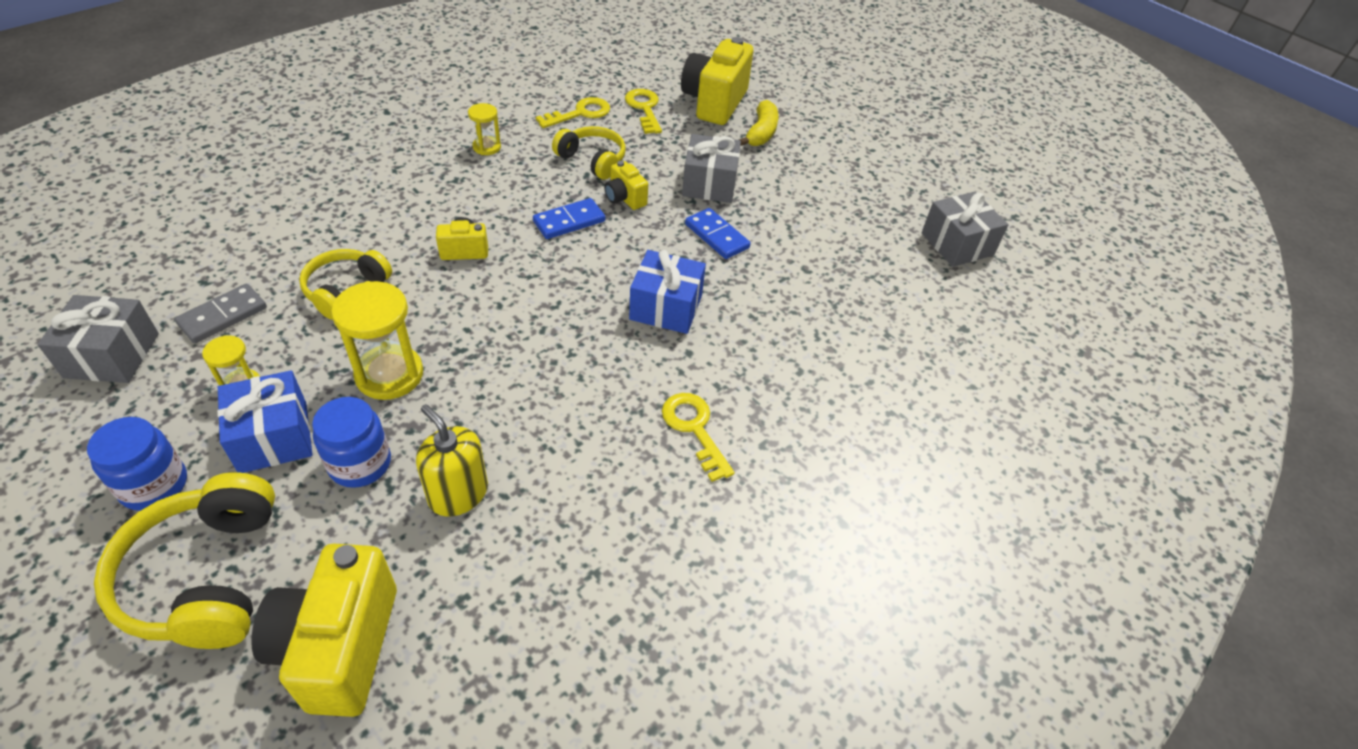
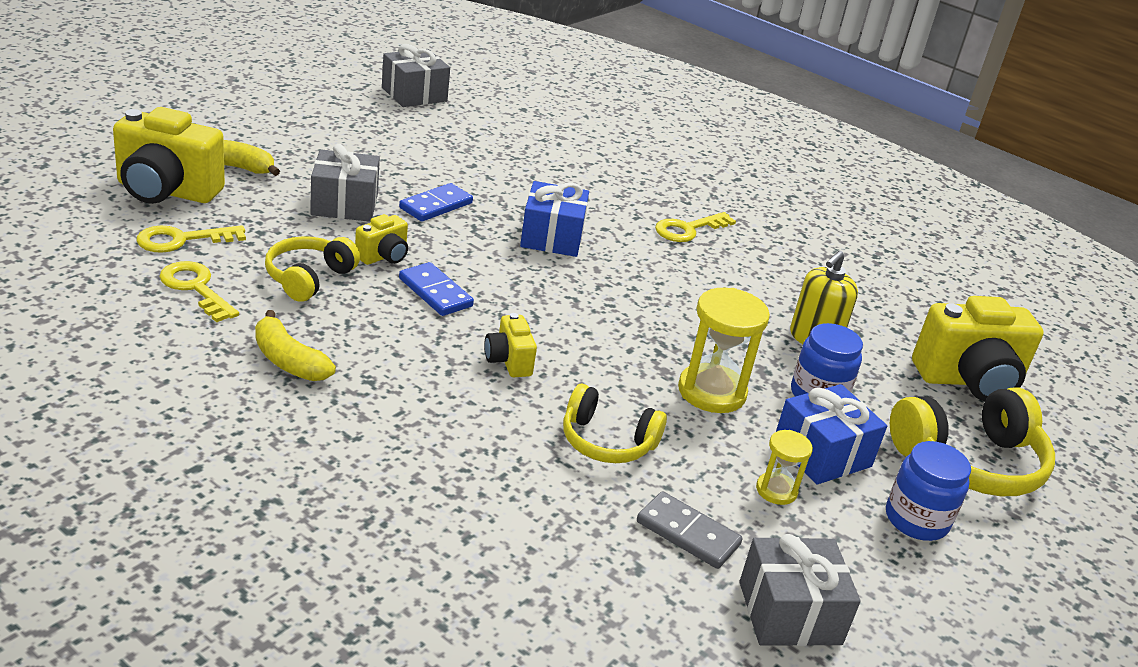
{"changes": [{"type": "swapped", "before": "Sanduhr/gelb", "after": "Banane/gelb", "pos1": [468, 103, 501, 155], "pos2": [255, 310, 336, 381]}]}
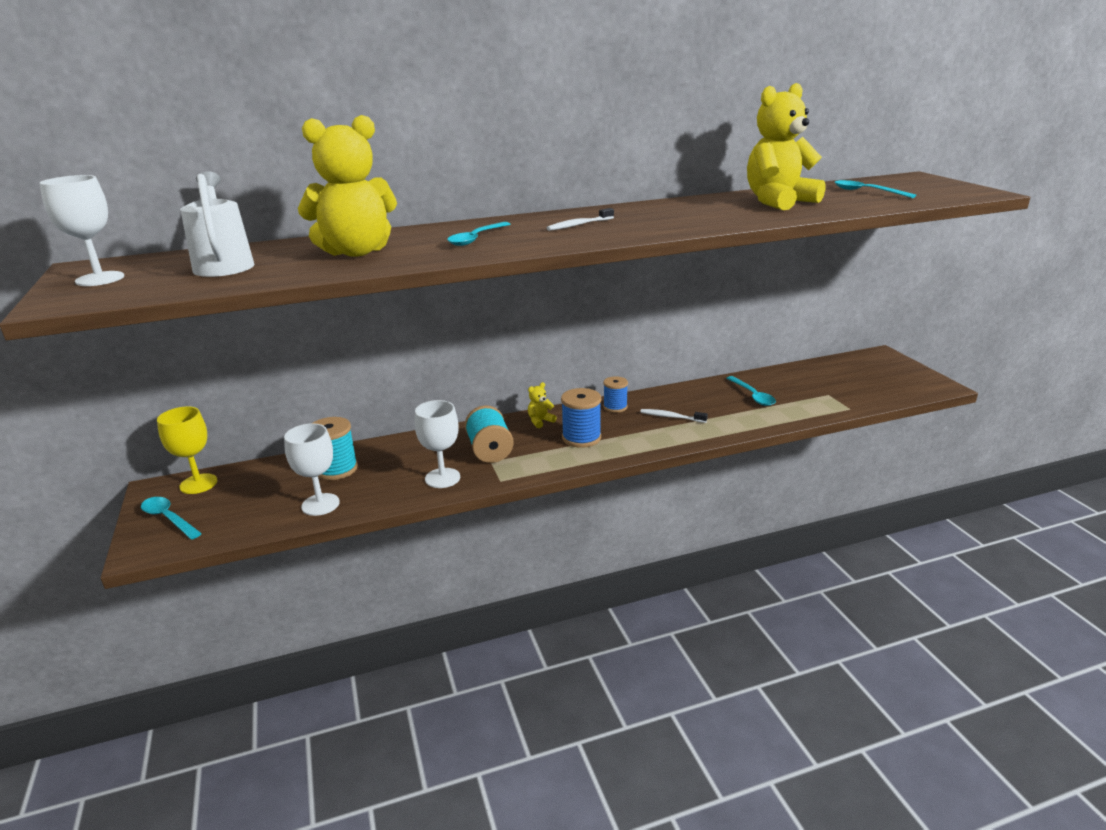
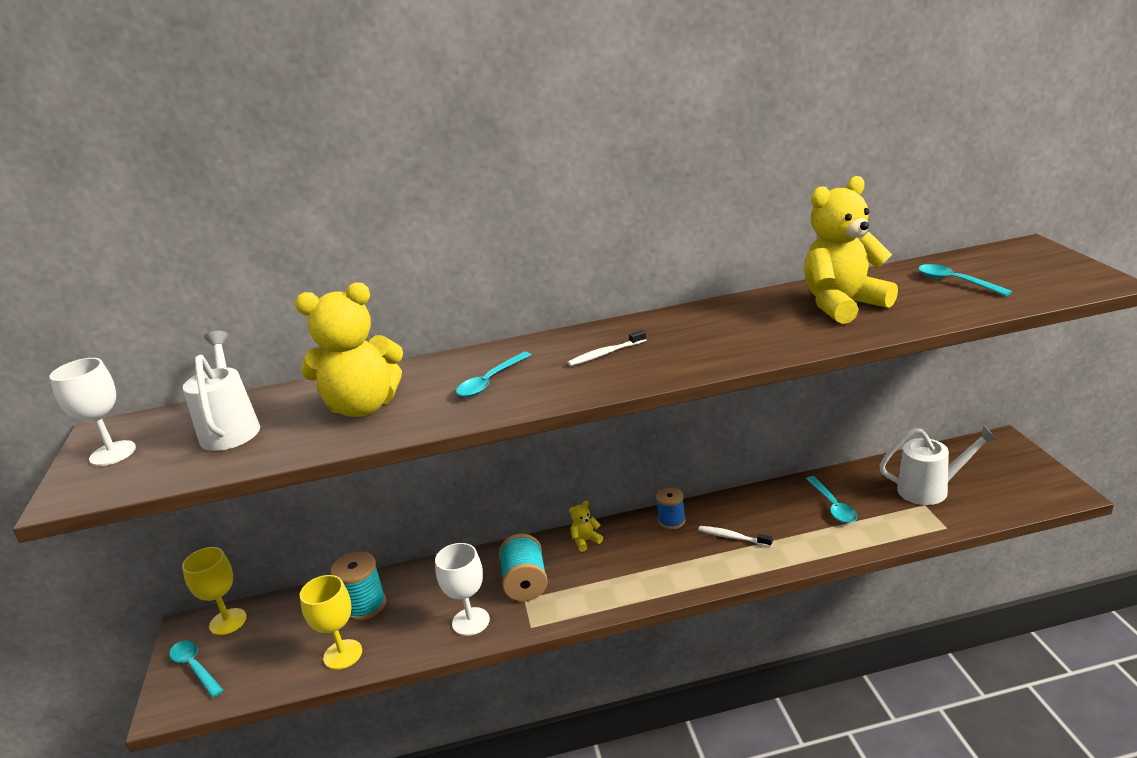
{"changes": [{"type": "repainted", "before": "Kelch/weiß", "after": "Kelch/gelb", "pos1": [284, 423, 340, 516], "pos2": [300, 575, 362, 670]}, {"type": "gone", "before": "Garnrolle/blau", "pos1": [561, 388, 601, 448]}, {"type": "new", "after": "Gießkanne/weiß", "pos2": [879, 426, 998, 505]}]}
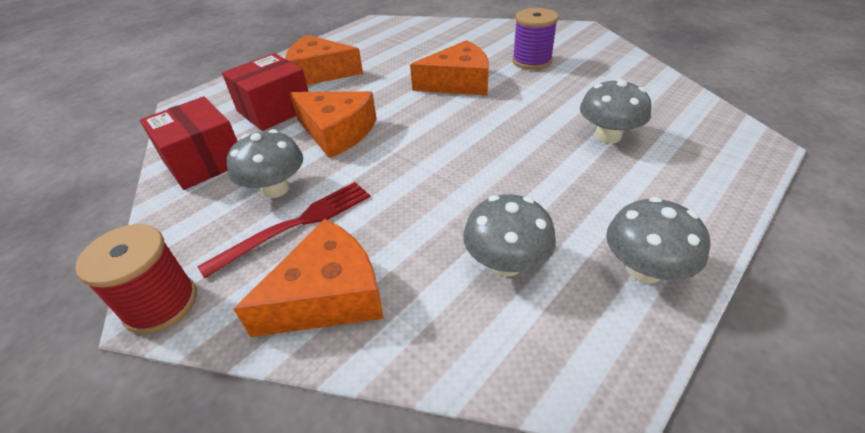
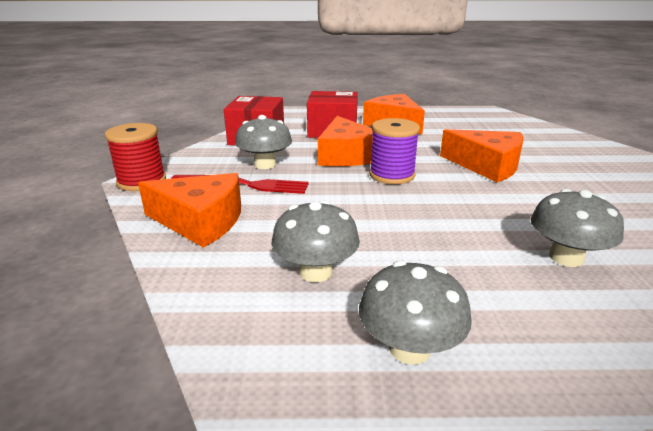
{"changes": [{"type": "shifted", "before": "Garnrolle/lila", "pos1": [512, 8, 559, 70], "pos2": [370, 118, 420, 184]}]}
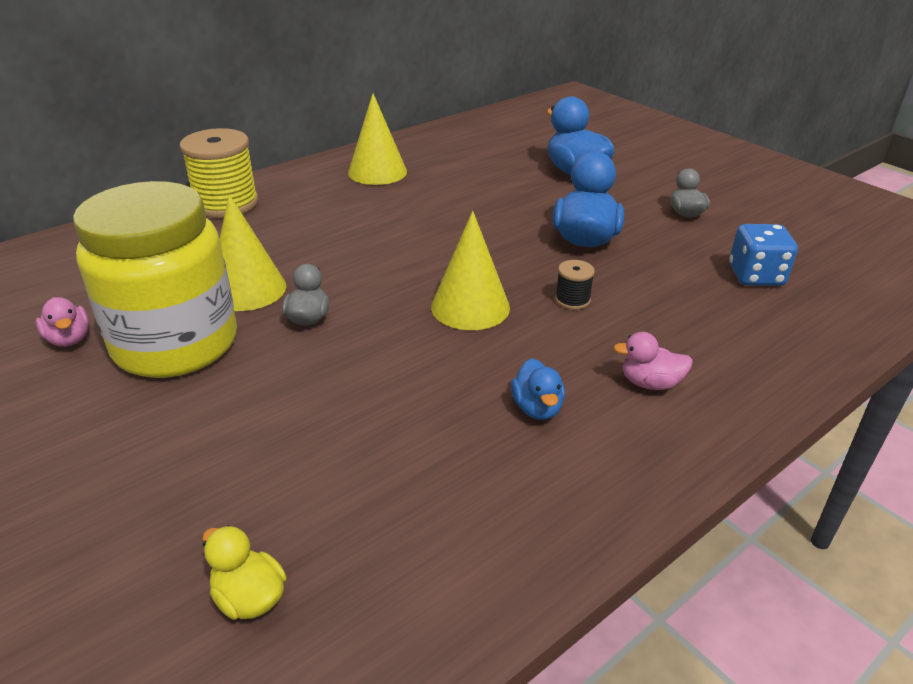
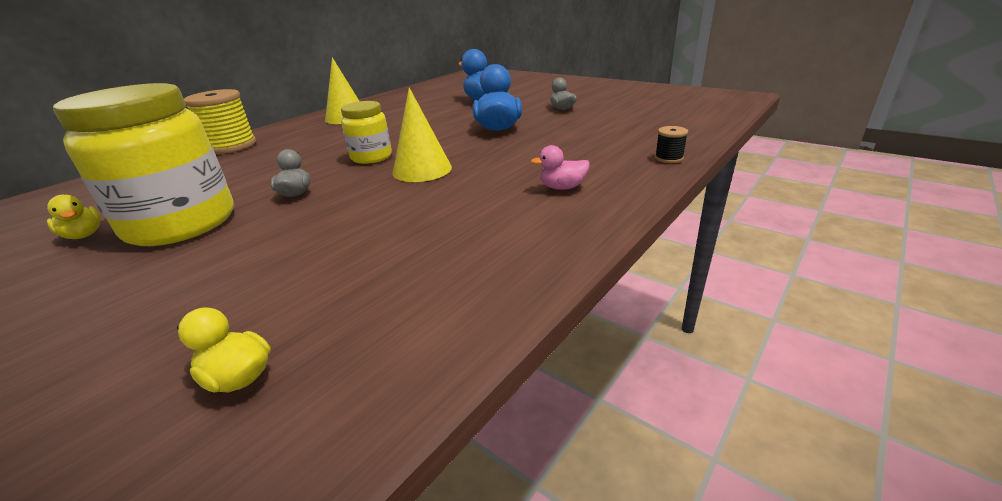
{"changes": [{"type": "repainted", "before": "Ente/rosa", "after": "Ente/gelb", "pos1": [36, 297, 89, 347], "pos2": [47, 195, 101, 239]}, {"type": "gone", "before": "Kegel/gelb", "pos1": [219, 194, 286, 311]}, {"type": "gone", "before": "Ente/blau", "pos1": [511, 358, 565, 420]}, {"type": "shifted", "before": "Garnrolle/schwarz", "pos1": [555, 260, 595, 310], "pos2": [655, 126, 688, 163]}, {"type": "gone", "before": "Spielwürfel/blau", "pos1": [729, 224, 798, 286]}, {"type": "new", "after": "Einmachglas/gelb", "pos2": [341, 101, 392, 164]}]}
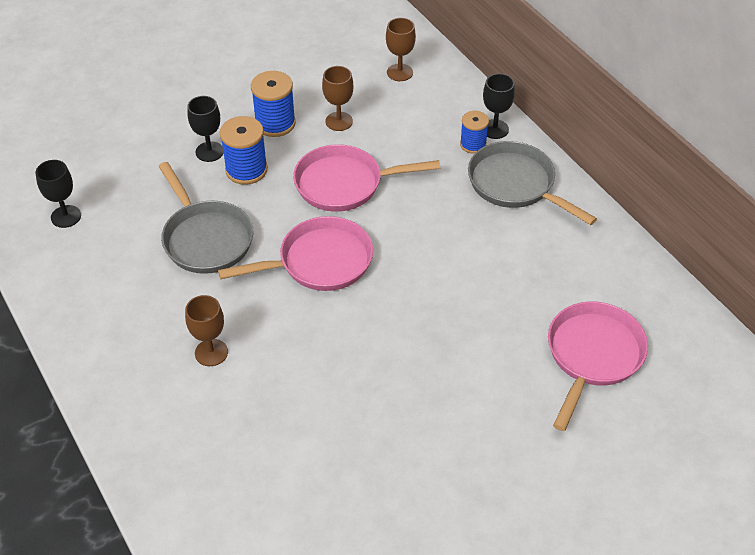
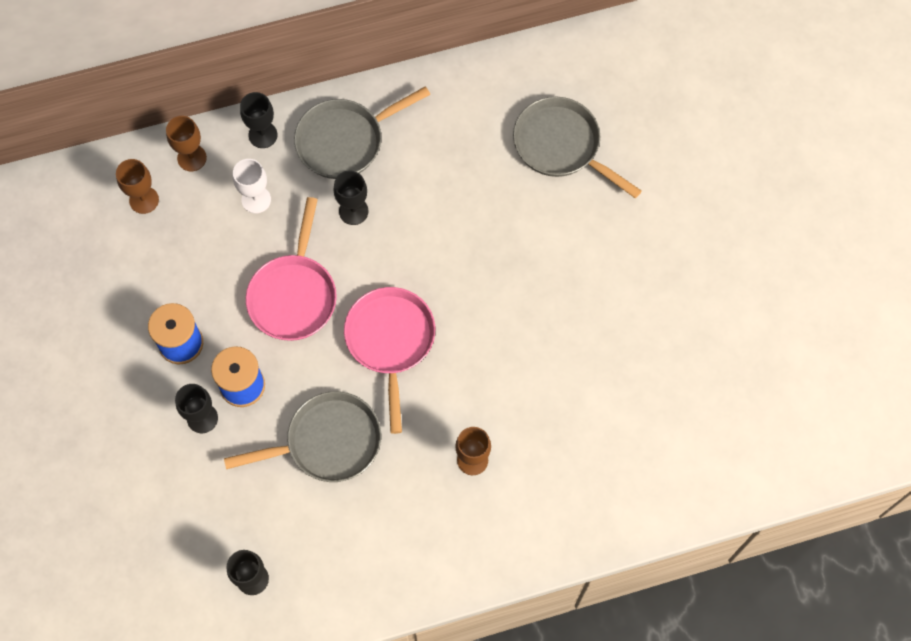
{"changes": [{"type": "shifted", "before": "Kelch/braun", "pos1": [322, 66, 353, 131], "pos2": [166, 116, 207, 171]}, {"type": "gone", "before": "Garnrolle/blau", "pos1": [460, 111, 489, 154]}, {"type": "repainted", "before": "Pfanne/rosa", "after": "Pfanne/grau", "pos1": [548, 301, 648, 431], "pos2": [513, 97, 641, 198]}, {"type": "new", "after": "Kelch/weiß", "pos2": [233, 159, 271, 214]}, {"type": "new", "after": "Kelch/schwarz", "pos2": [333, 170, 369, 225]}]}
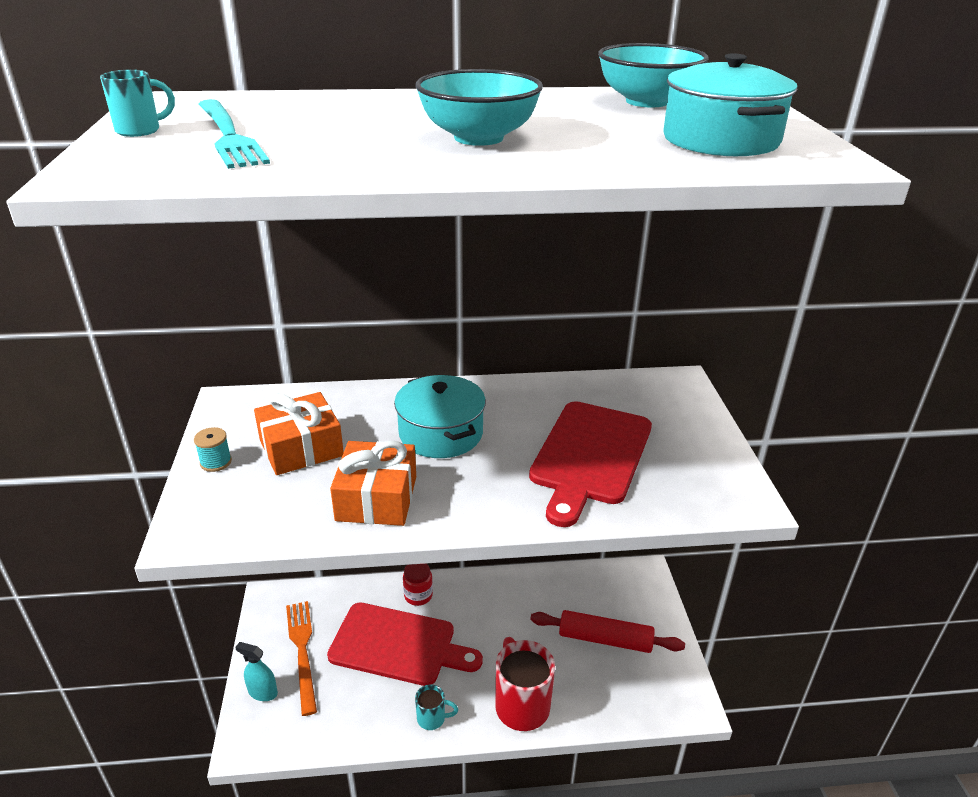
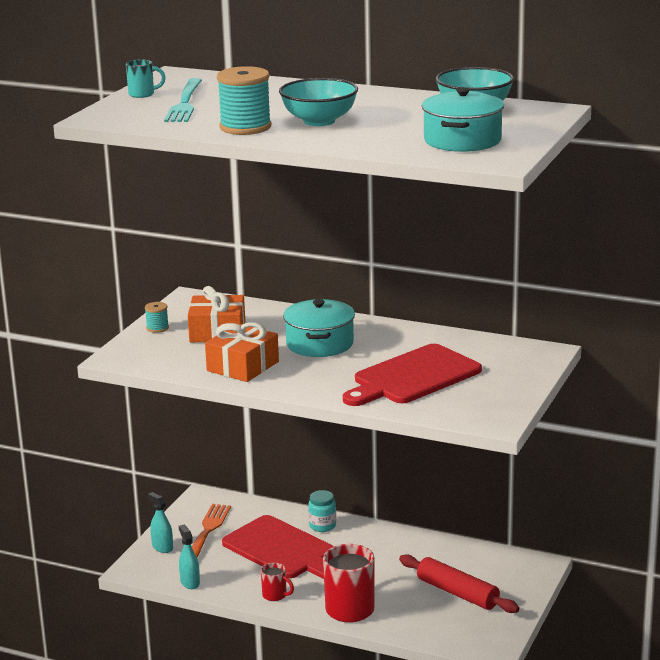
{"changes": [{"type": "repainted", "before": "Einmachglas/rot", "after": "Einmachglas/türkis", "pos1": [403, 564, 433, 606], "pos2": [308, 490, 336, 532]}, {"type": "repainted", "before": "Tasse/türkis", "after": "Tasse/rot", "pos1": [415, 684, 458, 730], "pos2": [261, 563, 294, 601]}, {"type": "new", "after": "Sprühflasche/türkis", "pos2": [179, 525, 200, 589]}, {"type": "new", "after": "Garnrolle/türkis", "pos2": [217, 66, 272, 135]}]}
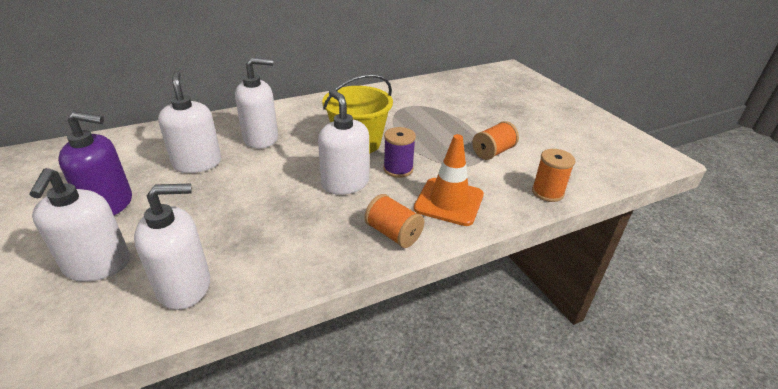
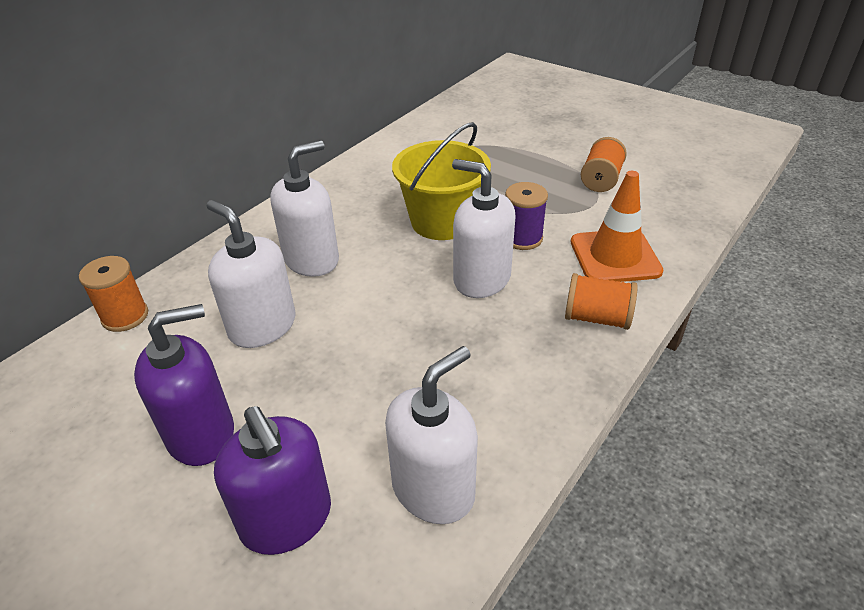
{"changes": [{"type": "repainted", "before": "Seifenspender/weiß", "after": "Seifenspender/lila", "pos1": [29, 168, 130, 282], "pos2": [214, 406, 331, 555]}, {"type": "shifted", "before": "Garnrolle/orange", "pos1": [532, 149, 575, 202], "pos2": [79, 256, 148, 332]}]}
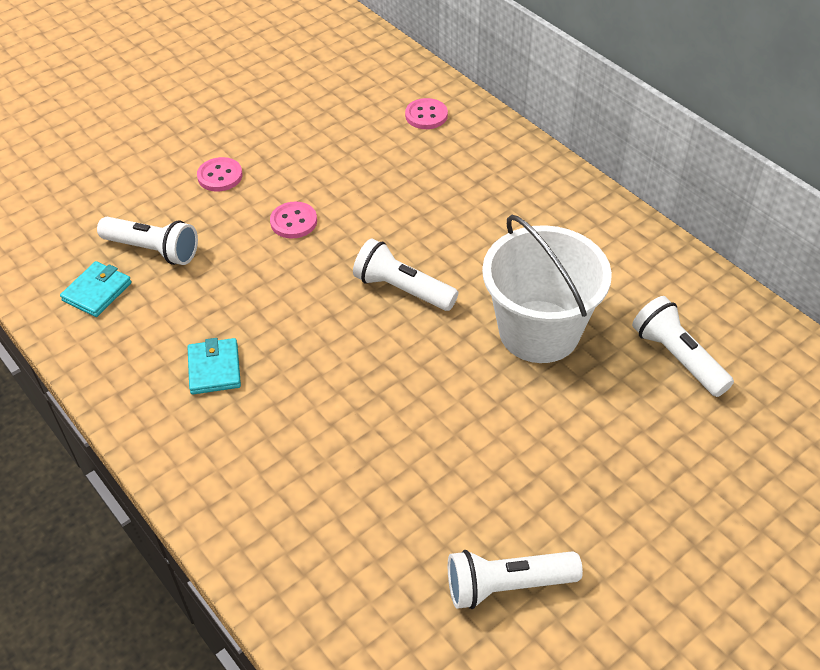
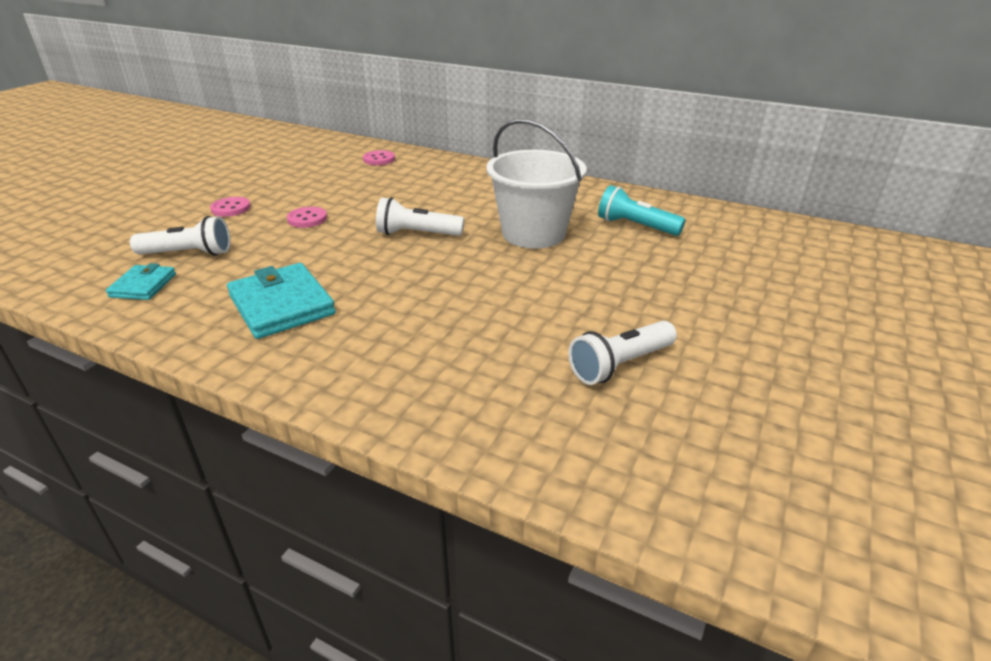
{"changes": [{"type": "scaled", "before": "Geldbörse/türkis", "pos1": [188, 338, 241, 394], "pos2": [227, 263, 336, 339], "scale": 1.75}, {"type": "repainted", "before": "Taschenlampe/weiß", "after": "Taschenlampe/türkis", "pos1": [632, 296, 734, 397], "pos2": [598, 185, 686, 236]}]}
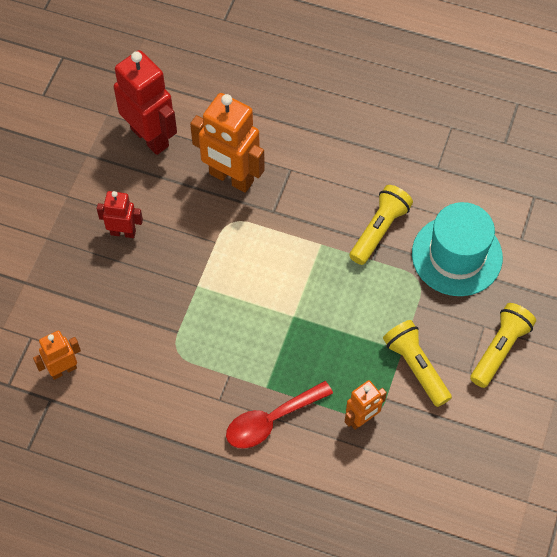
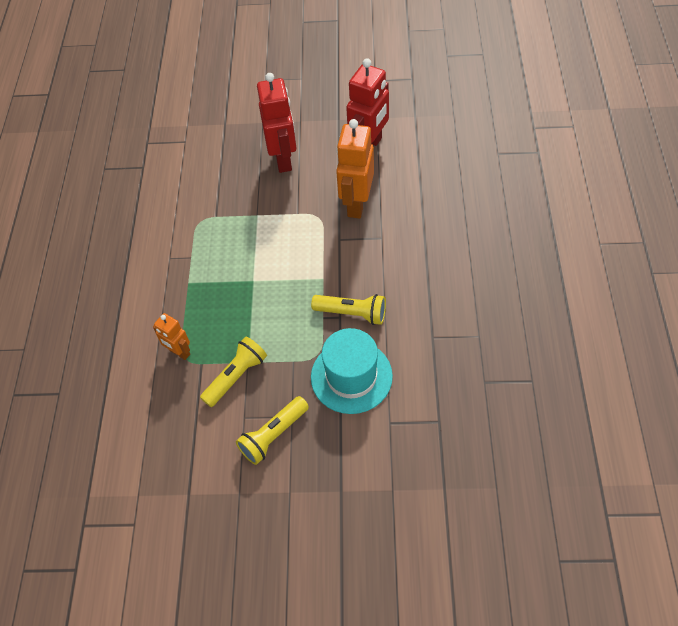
{"changes": [{"type": "gone", "before": "Roboter/orange", "pos1": [33, 331, 81, 380]}, {"type": "scaled", "before": "Roboter/rot", "pos1": [97, 191, 143, 238], "pos2": [257, 73, 297, 173], "scale": 1.82}, {"type": "gone", "before": "Löffel/rot", "pos1": [226, 381, 333, 449]}, {"type": "rotated", "before": "Taschenlampe/gelb", "pos1": [470, 303, 536, 388], "pos2": [236, 396, 309, 465], "turn": 120}]}
